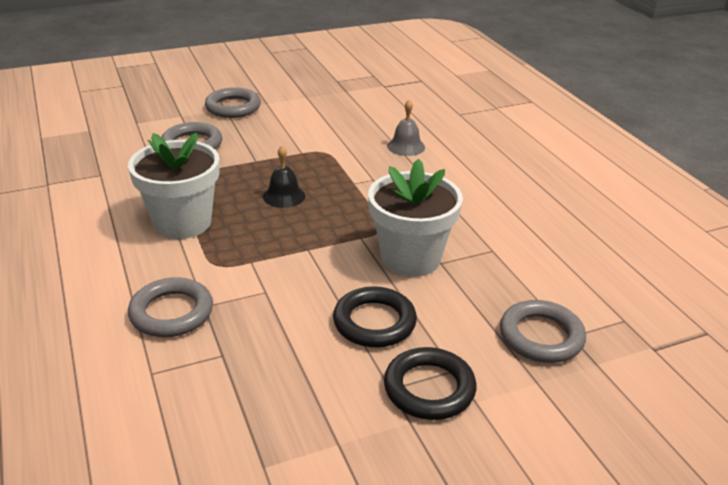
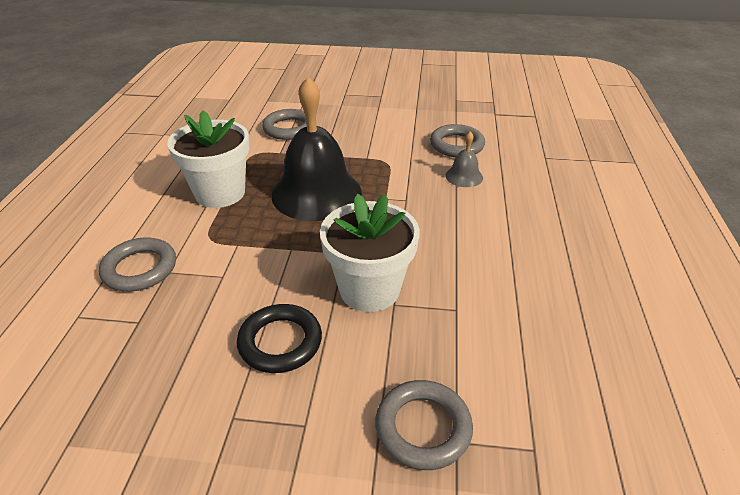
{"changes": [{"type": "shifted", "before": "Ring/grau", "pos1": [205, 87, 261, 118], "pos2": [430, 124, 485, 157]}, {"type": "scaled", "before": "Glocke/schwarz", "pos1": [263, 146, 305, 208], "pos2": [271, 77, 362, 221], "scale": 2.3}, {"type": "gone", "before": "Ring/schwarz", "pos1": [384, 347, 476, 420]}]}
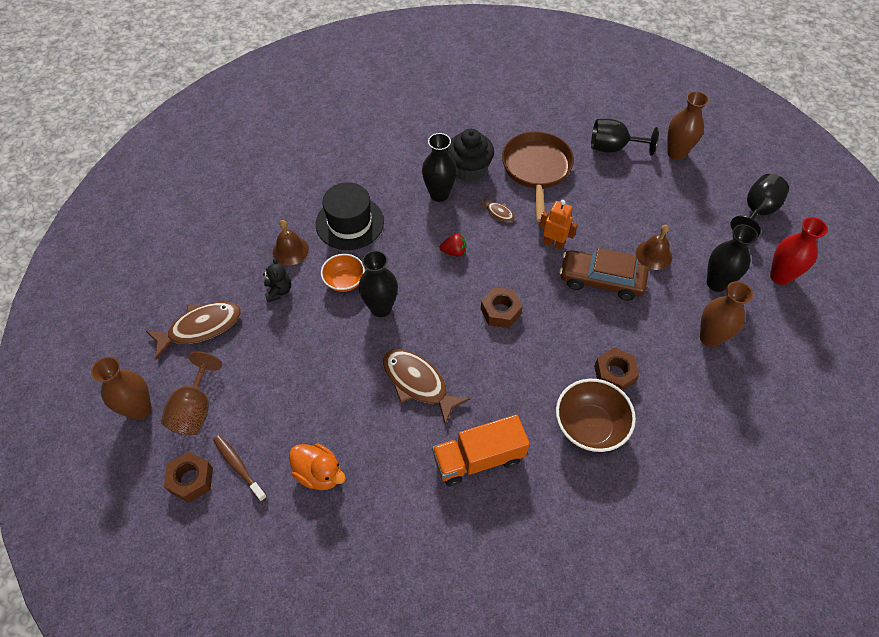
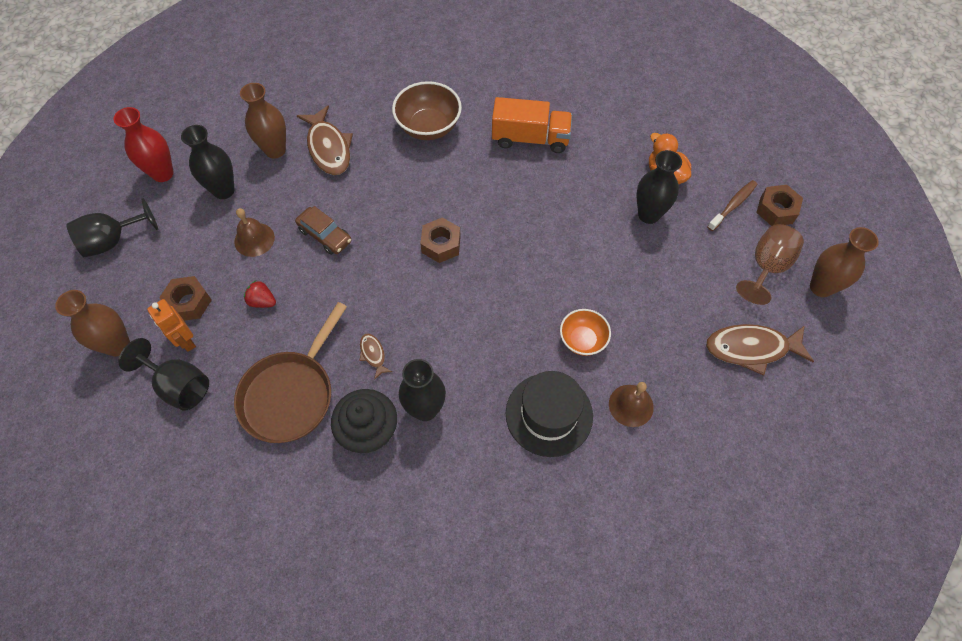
{"changes": [{"type": "rotated", "before": "Zahnbürste/braun", "pos1": [213, 435, 267, 502], "pos2": [707, 180, 757, 231], "turn": -120}, {"type": "gone", "before": "Teddybär/schwarz", "pos1": [263, 258, 291, 302]}, {"type": "shifted", "before": "Vase/schwarz", "pos1": [359, 250, 398, 317], "pos2": [636, 150, 682, 224]}, {"type": "shifted", "before": "Fisch/braun", "pos1": [383, 349, 470, 425], "pos2": [297, 105, 353, 175]}, {"type": "shifted", "before": "Erdbeere/rot", "pos1": [439, 233, 467, 257], "pos2": [244, 281, 276, 308]}, {"type": "shifted", "before": "Roboter/orange", "pos1": [540, 200, 578, 250], "pos2": [147, 299, 196, 352]}, {"type": "scaled", "before": "Auto/braun", "pos1": [560, 248, 648, 301], "pos2": [295, 206, 351, 255], "scale": 0.66}, {"type": "shifted", "before": "Sechskantmutter/braun", "pos1": [594, 348, 639, 391], "pos2": [159, 276, 212, 321]}]}
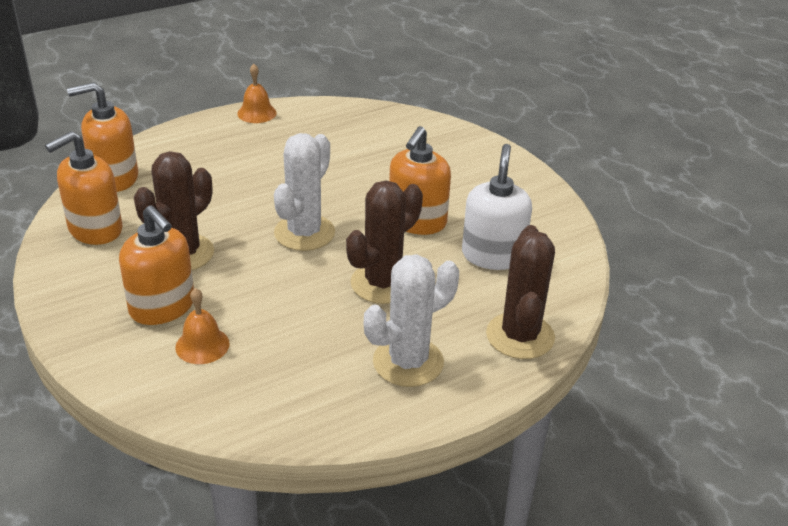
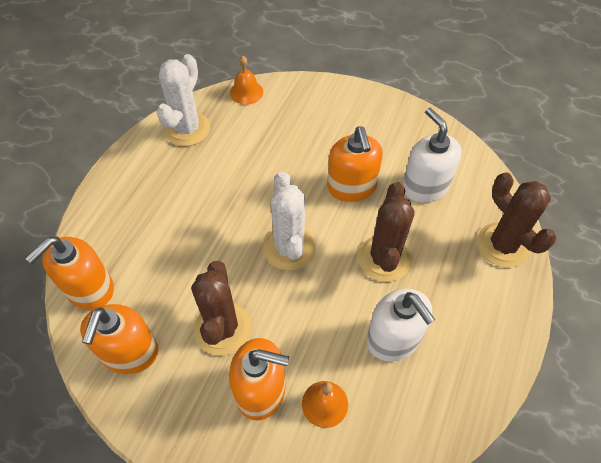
{"changes": [{"type": "shifted", "before": "Glocke/orange", "pos1": [237, 64, 276, 123], "pos2": [230, 56, 263, 105]}, {"type": "shifted", "before": "Kaktus/weiß", "pos1": [364, 254, 459, 387], "pos2": [157, 54, 210, 146]}, {"type": "new", "after": "Seifenspender/weiß", "pos2": [367, 289, 435, 361]}]}
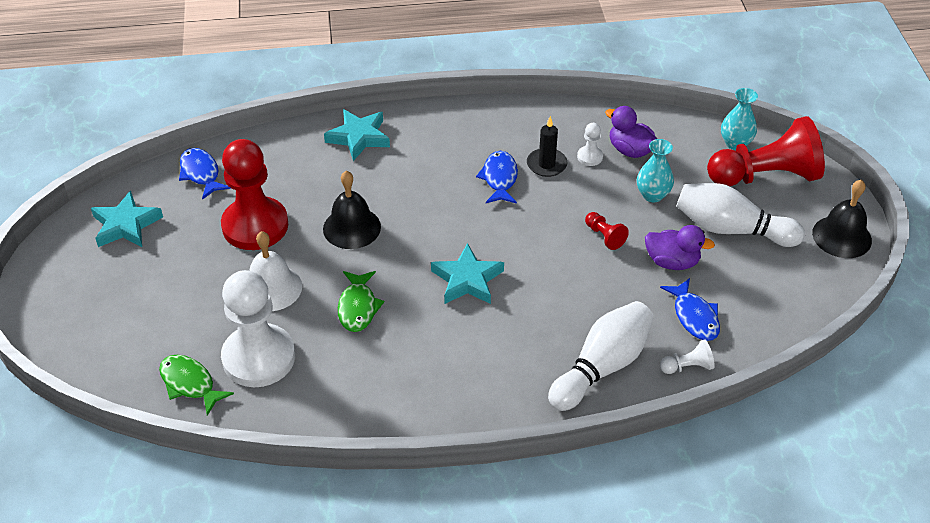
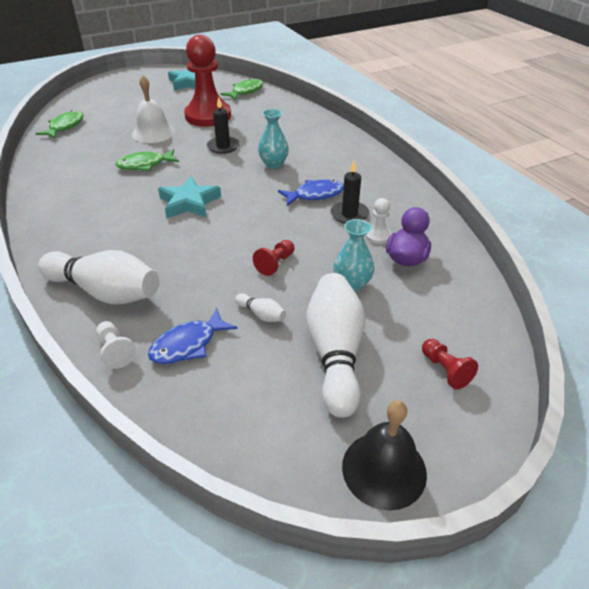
{"changes": [{"type": "repainted", "before": "Fisch/blau", "after": "Fisch/grün", "pos1": [179, 148, 231, 200], "pos2": [221, 78, 264, 100]}, {"type": "gone", "before": "Bauer/weiß", "pos1": [221, 270, 295, 387]}, {"type": "swapped", "before": "Glocke/schwarz", "after": "Kerze/schwarz", "pos1": [323, 171, 381, 249], "pos2": [207, 97, 240, 154]}, {"type": "gone", "before": "Stern/türkis", "pos1": [324, 109, 390, 161]}, {"type": "swapped", "before": "Ente/lila", "after": "Bowlingkegel/weiß", "pos1": [645, 225, 715, 270], "pos2": [235, 293, 286, 322]}, {"type": "scaled", "before": "Bauer/rot", "pos1": [707, 116, 825, 186], "pos2": [422, 339, 478, 390], "scale": 0.41}, {"type": "shifted", "before": "Vase/türkis", "pos1": [721, 88, 758, 150], "pos2": [258, 109, 289, 169]}]}
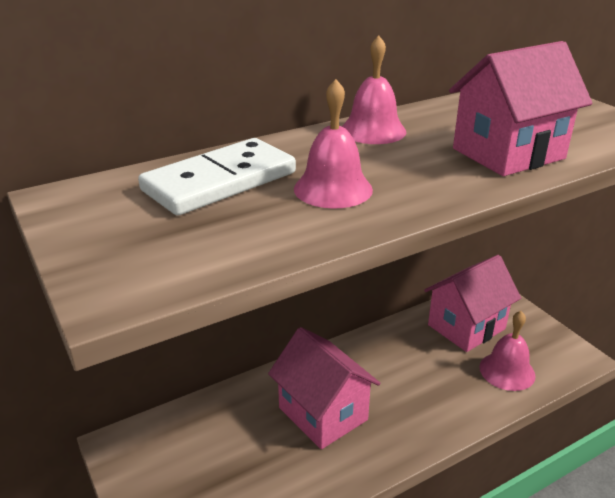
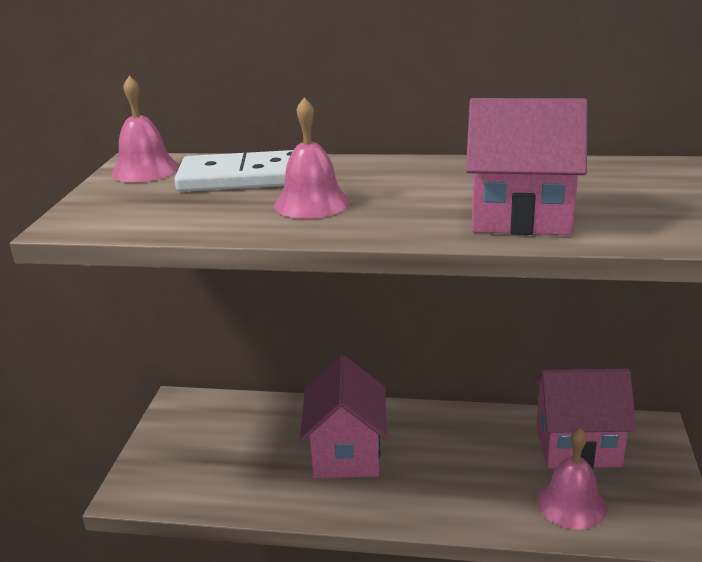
{"changes": [{"type": "shifted", "before": "Glocke/rosa", "pos1": [342, 36, 406, 144], "pos2": [111, 76, 179, 182]}]}
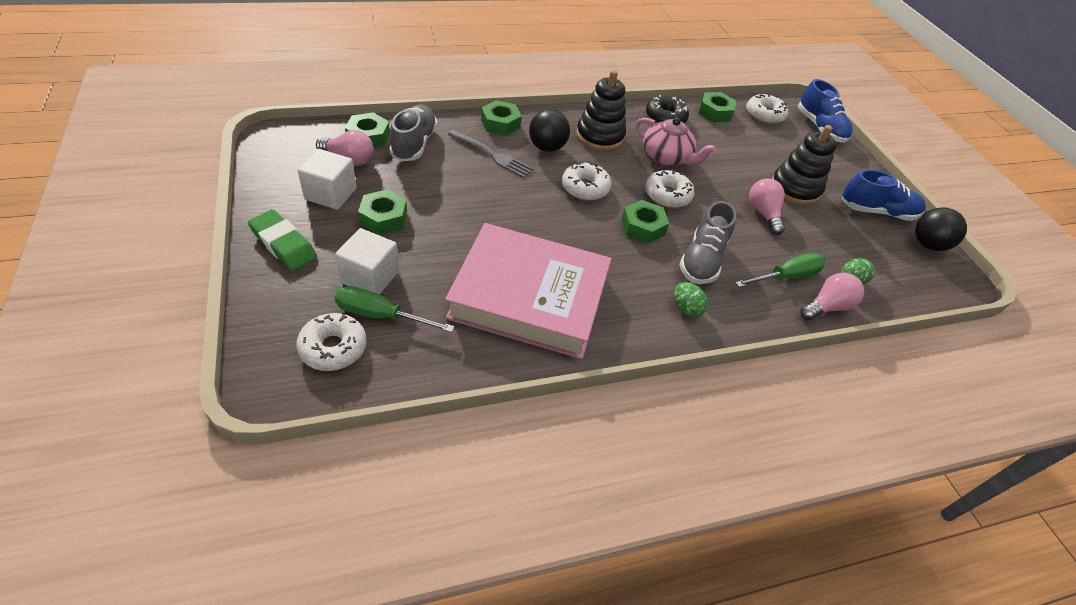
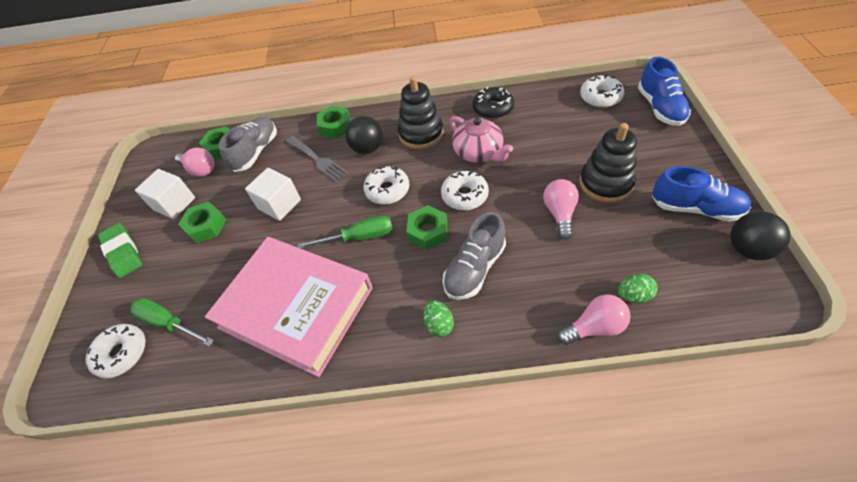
{"changes": [{"type": "shifted", "before": "Kubus/weiß", "pos1": [335, 228, 399, 295], "pos2": [245, 168, 301, 221]}, {"type": "gone", "before": "Sechskantmutter/grün", "pos1": [698, 92, 736, 122]}, {"type": "shifted", "before": "Schraubenzieher/grün", "pos1": [735, 253, 825, 287], "pos2": [297, 216, 393, 249]}]}
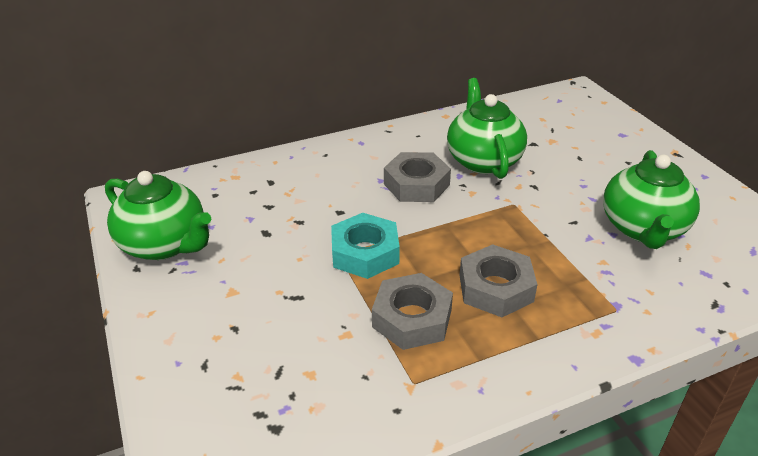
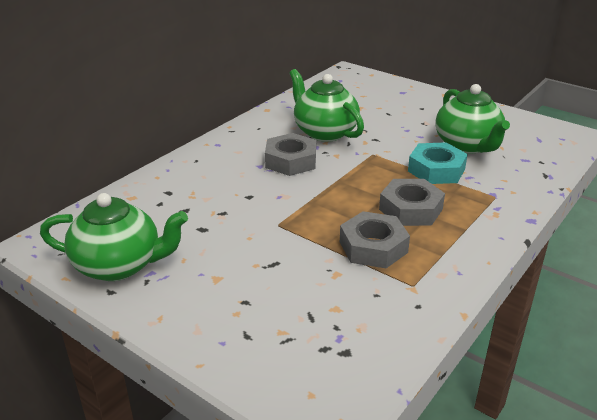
{"changes": [{"type": "shifted", "before": "Sechskantmutter/türkis", "pos1": [331, 213, 400, 279], "pos2": [408, 142, 468, 184]}]}
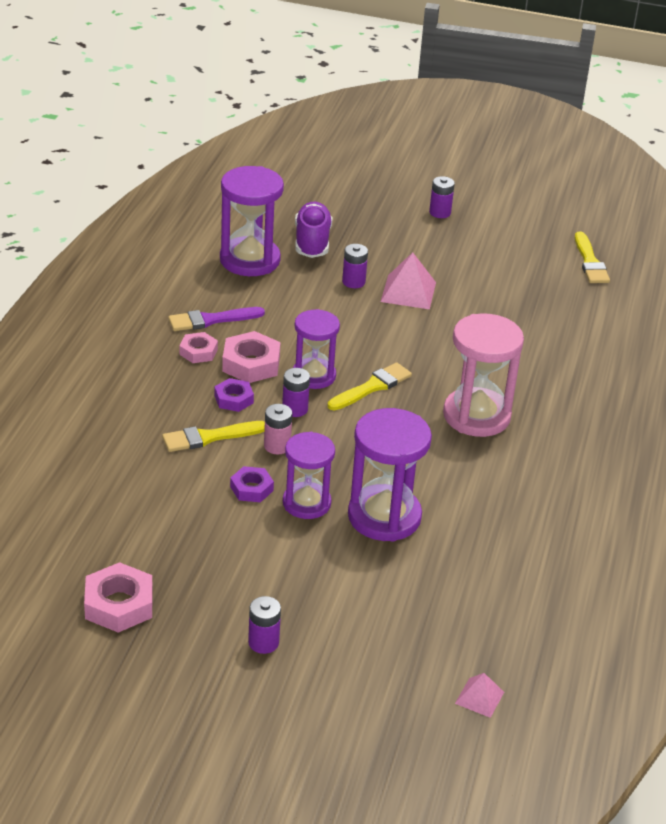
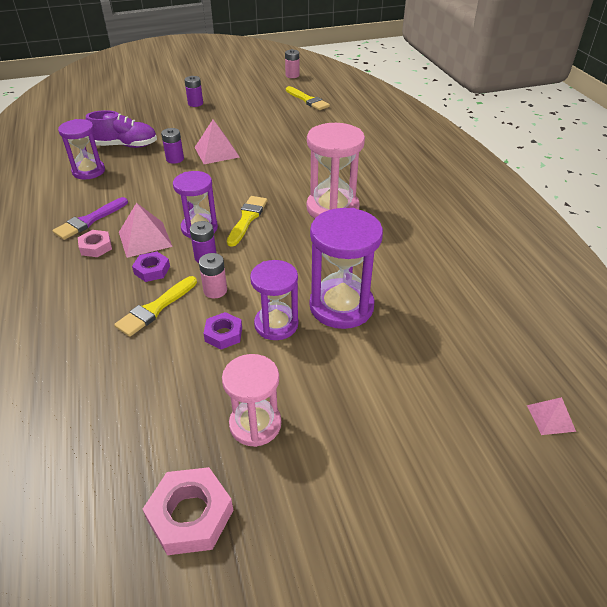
{"changes": [{"type": "scaled", "before": "Sanduhr/lila", "pos1": [220, 166, 284, 276], "pos2": [58, 119, 105, 179], "scale": 0.66}, {"type": "swapped", "before": "Sechskantmutter/rosa", "after": "Pyramide/rosa", "pos1": [222, 331, 281, 383], "pos2": [119, 203, 173, 258]}, {"type": "gone", "before": "Batterie/lila", "pos1": [248, 596, 281, 654]}, {"type": "rotated", "before": "Schuh/lila", "pos1": [295, 202, 333, 258], "pos2": [85, 110, 157, 148], "turn": 120}, {"type": "new", "after": "Sanduhr/rosa", "pos2": [222, 354, 281, 447]}, {"type": "new", "after": "Batterie/rosa", "pos2": [285, 49, 299, 78]}]}
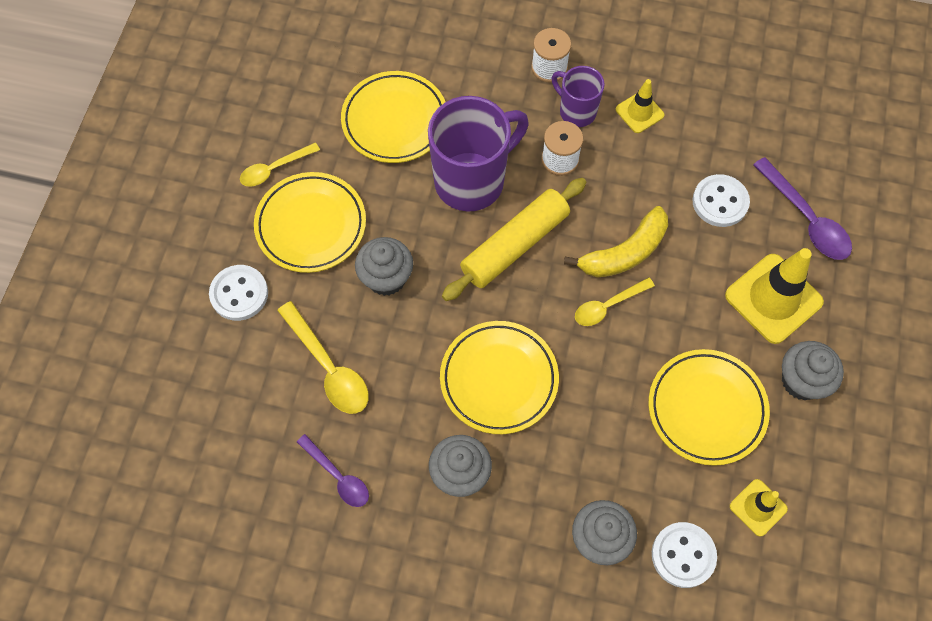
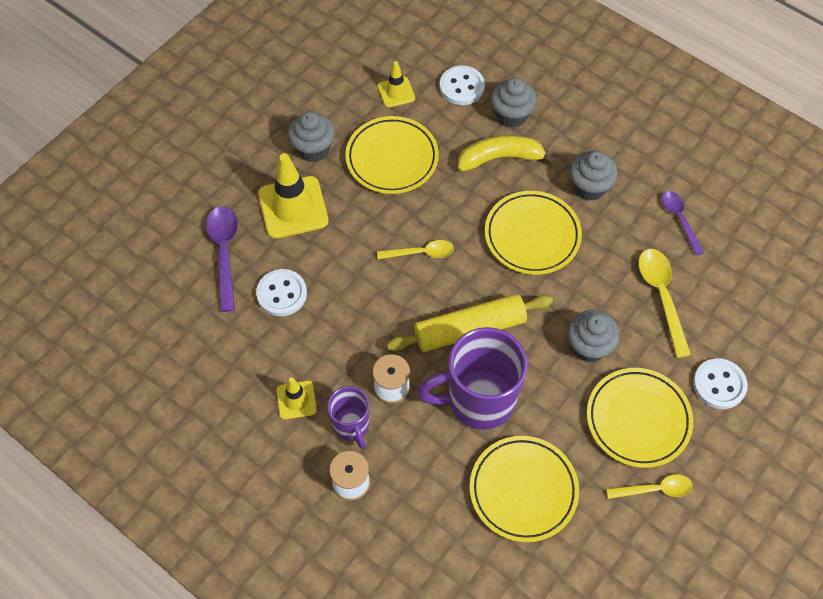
{"changes": [{"type": "shifted", "before": "Banane/gelb", "pos1": [564, 206, 668, 277], "pos2": [458, 135, 556, 172]}]}
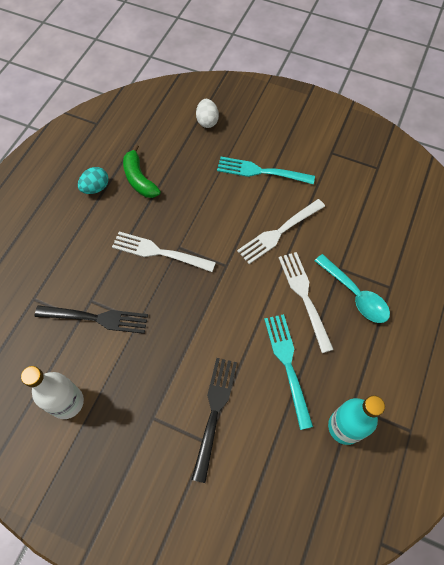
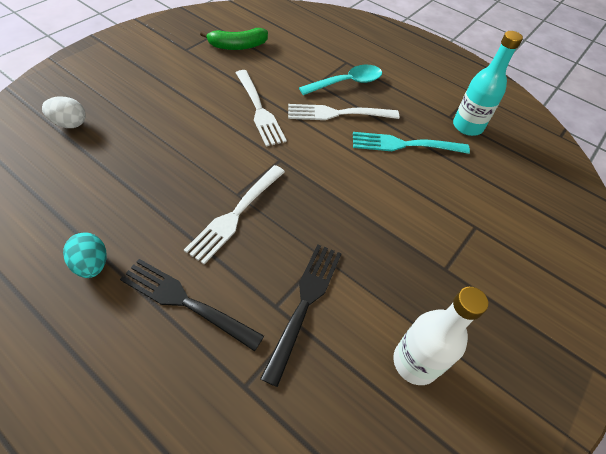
{"changes": [{"type": "shifted", "before": "Banane/grün", "pos1": [123, 144, 161, 198], "pos2": [200, 28, 268, 50]}, {"type": "shifted", "before": "Gabel/schwarz", "pos1": [192, 358, 237, 483], "pos2": [120, 259, 264, 351]}, {"type": "gone", "before": "Gabel/türkis", "pos1": [217, 157, 315, 185]}]}
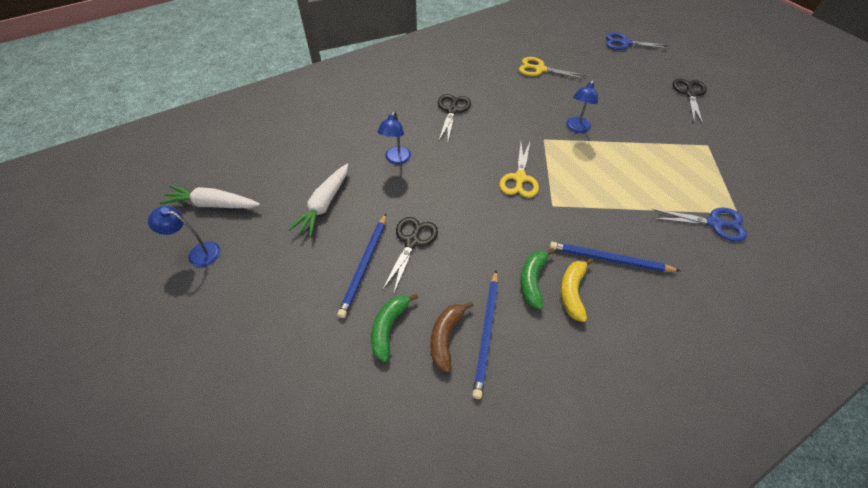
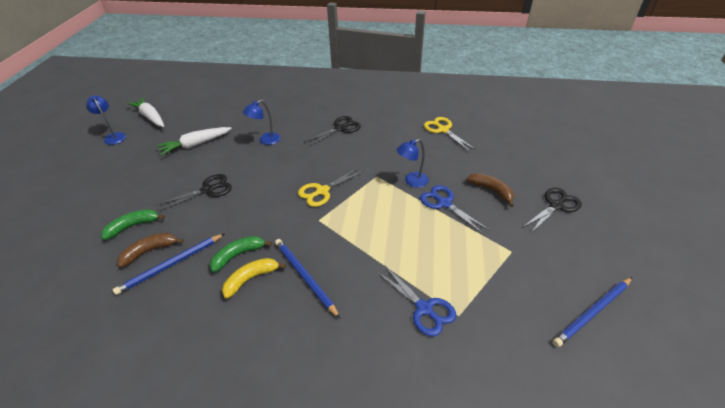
{"changes": [{"type": "shifted", "before": "Bleistift/blau", "pos1": [337, 214, 386, 318], "pos2": [553, 277, 632, 347]}, {"type": "shifted", "before": "Schere/blau", "pos1": [606, 32, 671, 50], "pos2": [420, 185, 489, 234]}, {"type": "new", "after": "Banane/braun", "pos2": [467, 173, 514, 207]}]}
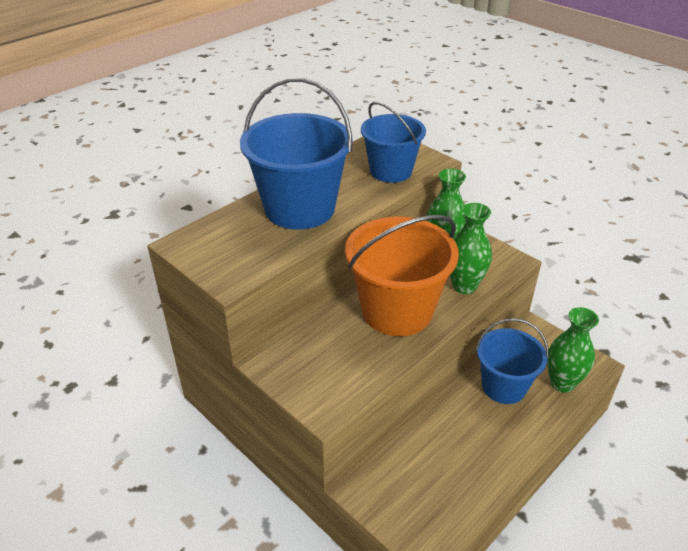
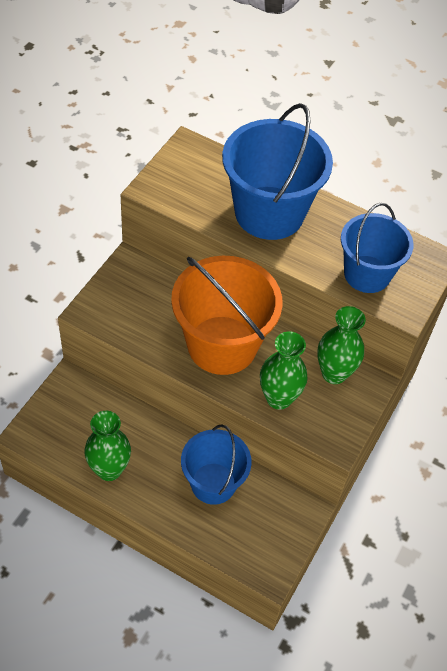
{"changes": [{"type": "shifted", "before": "Vase/grün", "pos1": [547, 307, 599, 393], "pos2": [84, 411, 131, 481]}]}
